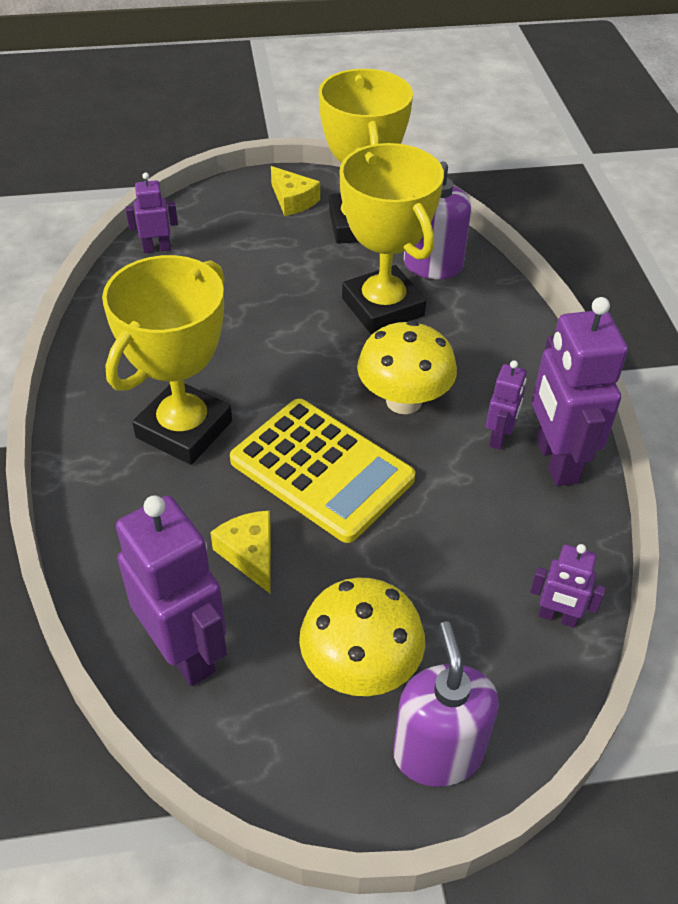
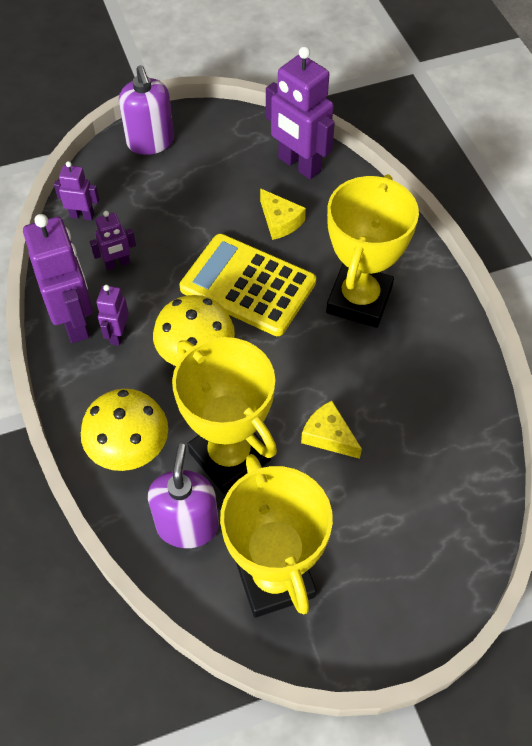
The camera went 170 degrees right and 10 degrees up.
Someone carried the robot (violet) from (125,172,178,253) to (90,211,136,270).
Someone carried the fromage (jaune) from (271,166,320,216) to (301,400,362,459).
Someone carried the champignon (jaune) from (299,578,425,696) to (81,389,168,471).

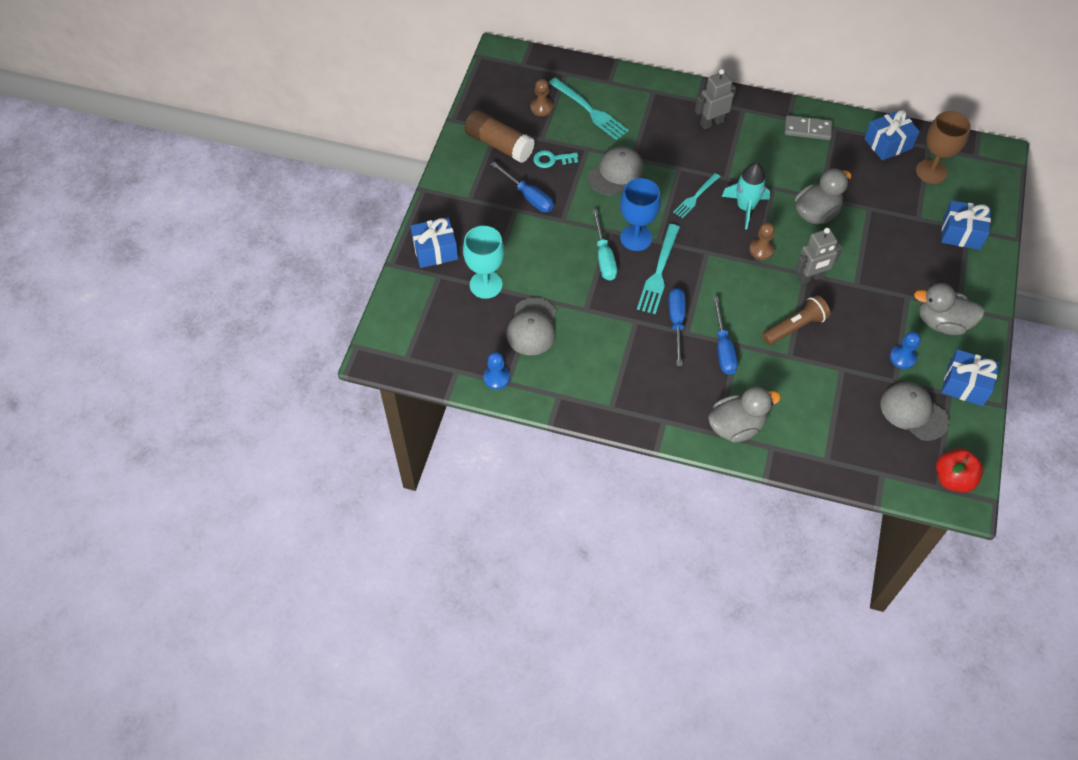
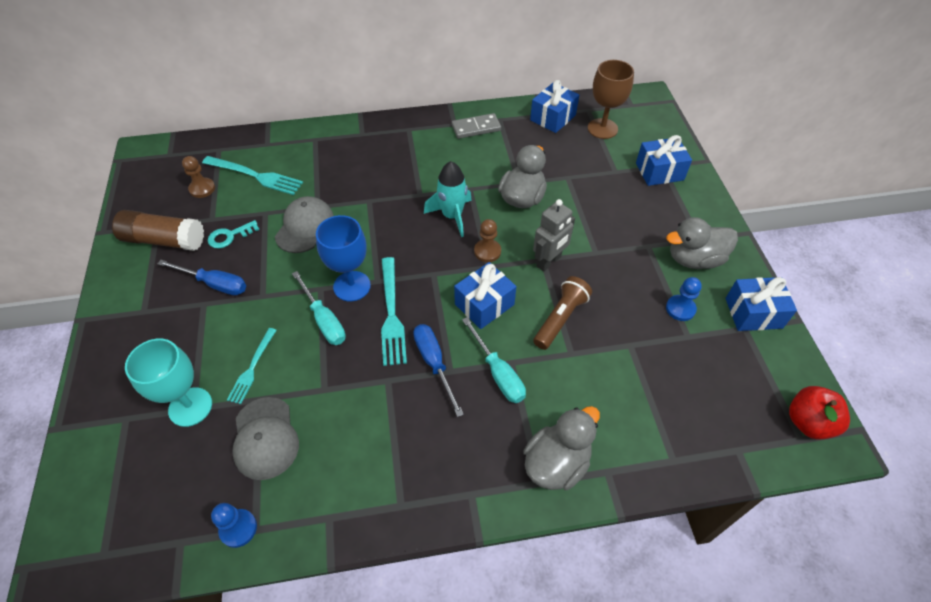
The camera went 25 degrees left and 5 degrees down.
Someone took away the robot (gris) at (695,69,736,129).
Someone took away the casquette (gris) at (880,382,949,441).
Someone carried the cadeau (bleu) from (410,217,458,268) to (454,262,517,329).
Someone carried the fourchette (turquoise) from (673,173,720,218) to (227,328,277,404).
Someone repainted the tournevis (bleu) at (713,297,738,375), which became the tournevis (turquoise) at (462,317,526,403).

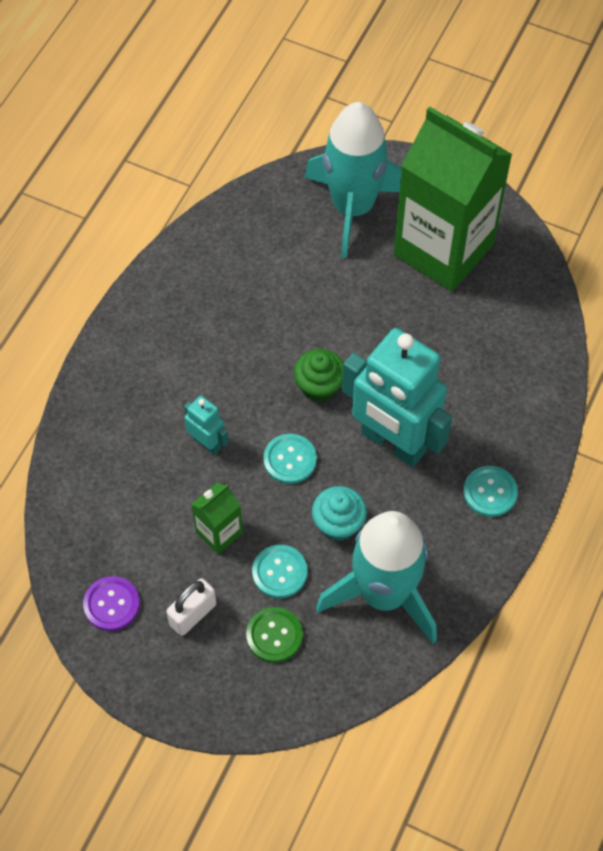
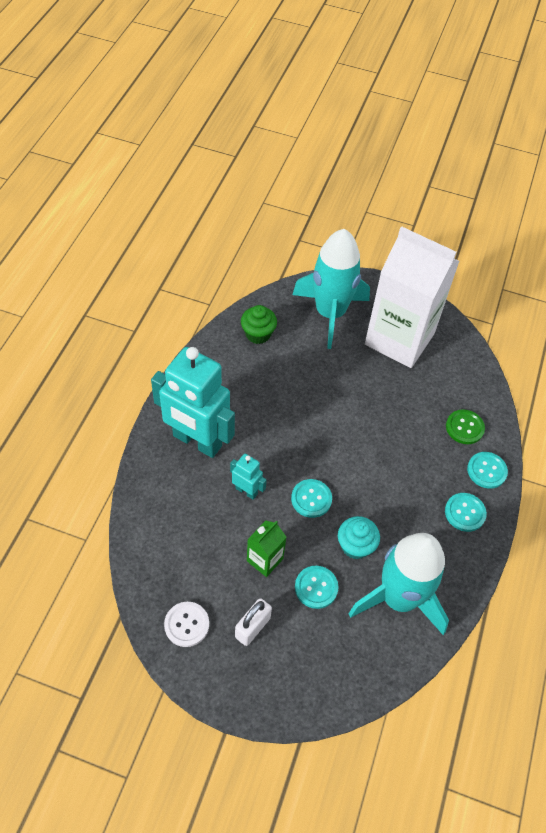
The camera went 10 degrees left and 5 degrees down.
Someone put down the bouton (turquoise) at (467,452,508,489).
Someone carried the bouton (vert) from (246,607,303,663) to (446,409,485,444).
Someone carried the muffin (vert) from (294,349,344,402) to (241,305,277,344).
Someone carried the robot (turquoise) from (342,328,452,467) to (151,347,235,458).
Someone repainted the bouton (violet) at (83,576,140,631), which became the bouton (blanc) at (164,602,209,647).
Someone repainted the brique de lait (vert) at (394,106,512,292), which became the brique de lait (blanc) at (365,226,460,368).

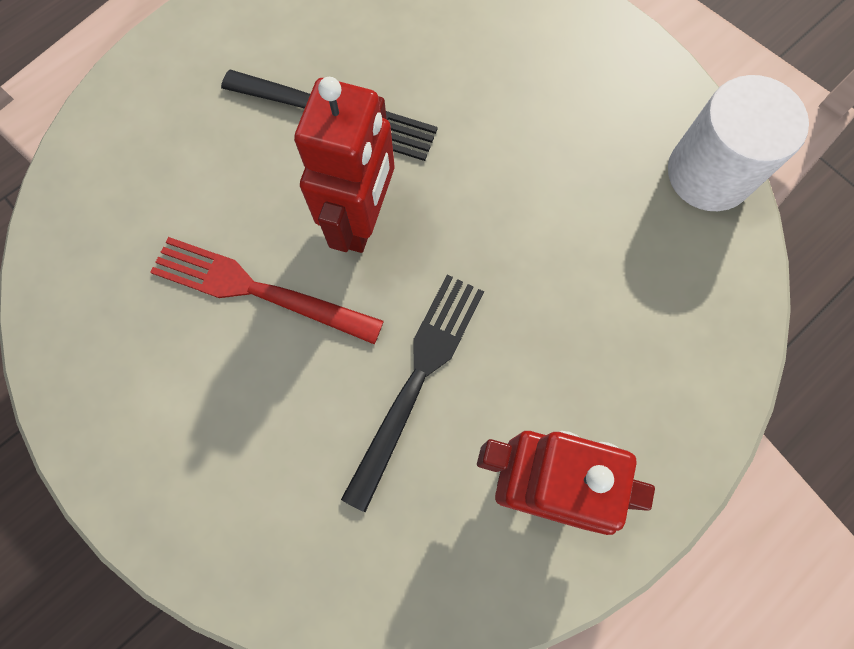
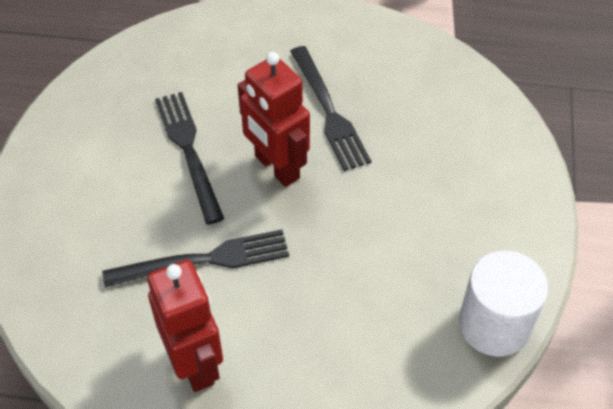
The camera went 50 degrees right and 20 degrees down.
Someone repainted the fourchette (rouge) at (150,237,384,344), which became the fourchette (noir) at (155,92,224,225).
Someone rotated the robot (rouge) at (294,77,394,253) by 75 degrees clockwise.

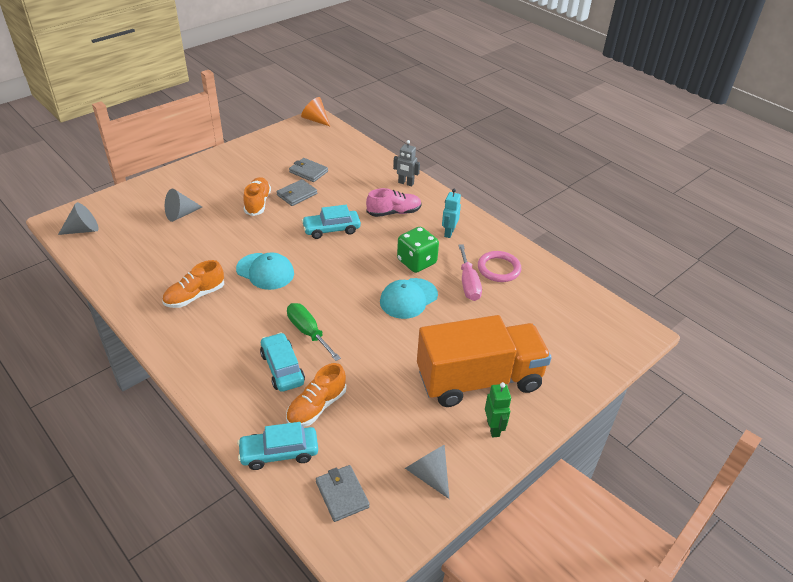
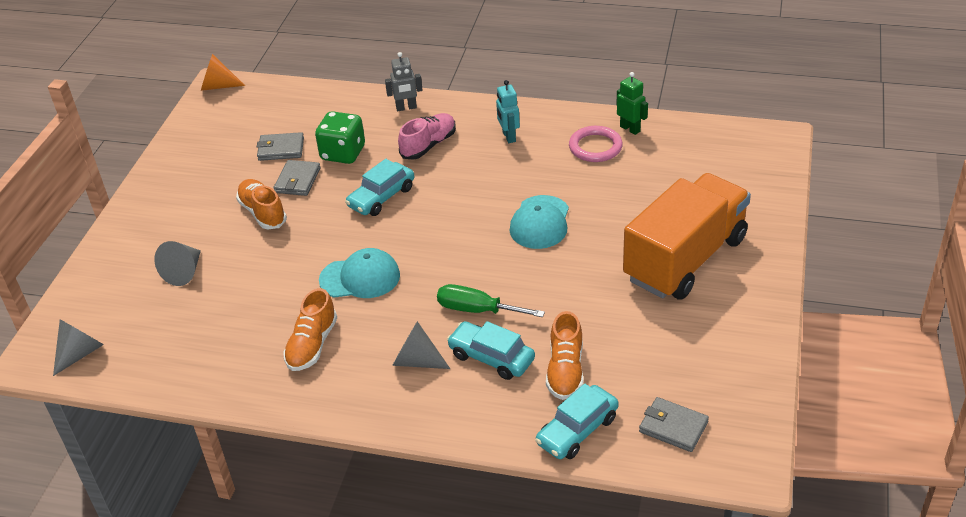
The camera went 30 degrees left and 0 degrees up.
Someone took away the tournevis (rose) at (458,244,482,301).
Someone carried the dé (vert) from (397,227,439,273) to (315,111,365,164).
Someone carried the cône (gris) from (405,445,449,499) to (392,321,450,369).
Someone carried the robot (vert) from (485,382,511,437) to (616,72,648,135).

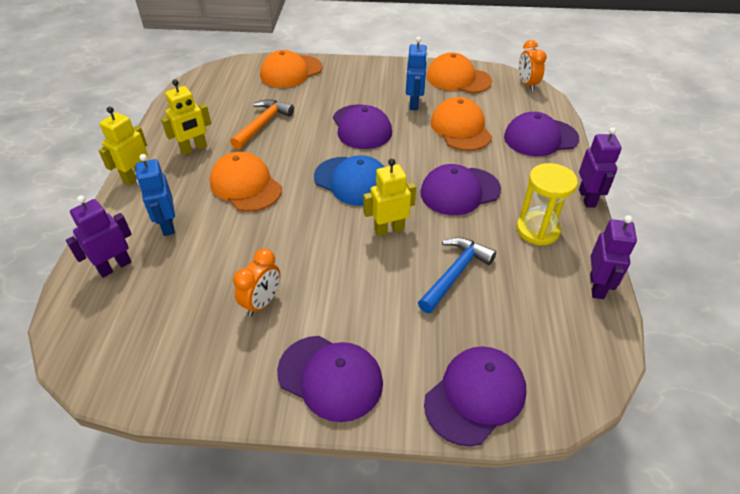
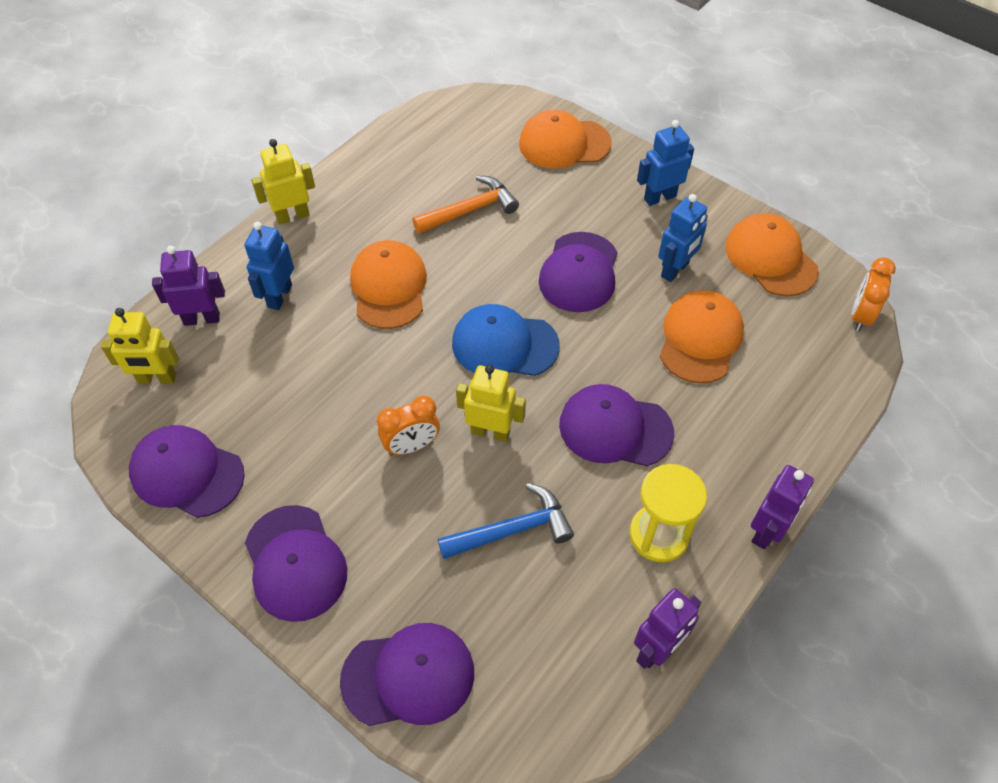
The camera went 35 degrees right and 10 degrees up.
Someone put down the robot (bleu) at (637,120,694,206).
Someone carried the robot (jaune) from (161,79,211,155) to (101,308,179,384).
Someone carried the réveil (orange) from (233,248,281,317) to (377,396,440,455).
Someone carried the casquette (violet) from (504,112,579,156) to (129,425,245,518).
Someone rotated the casquette (bleu) at (314,155,385,206) by 120 degrees clockwise.

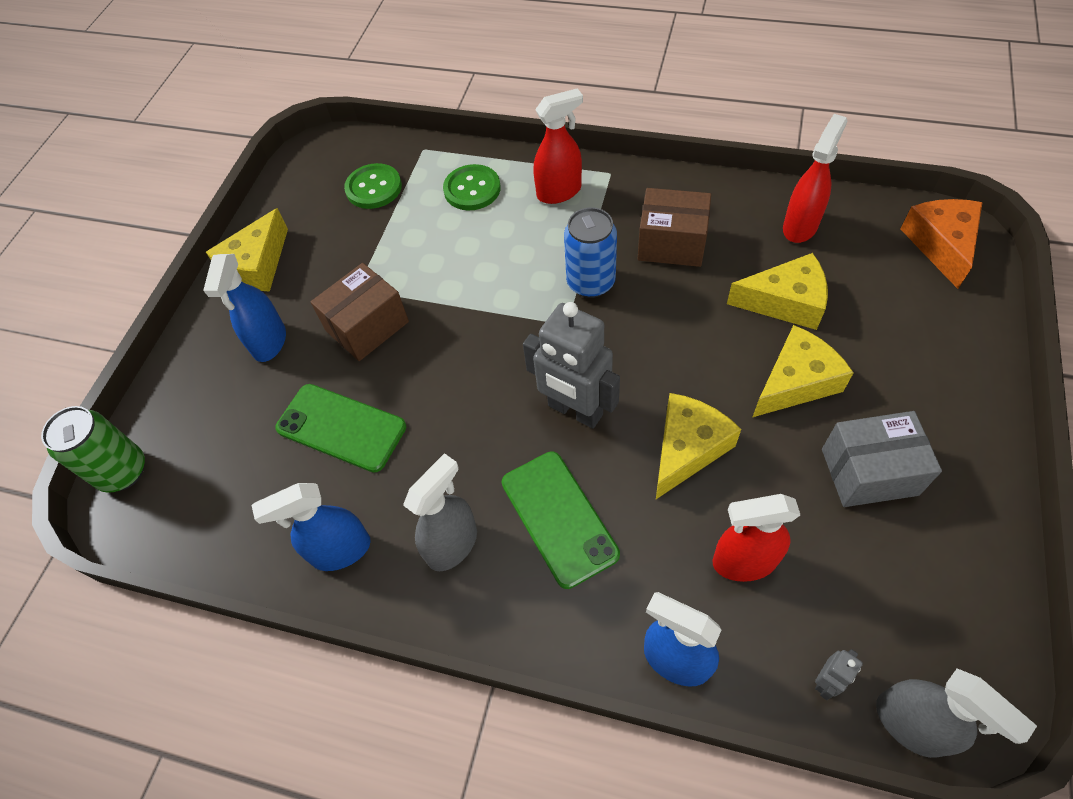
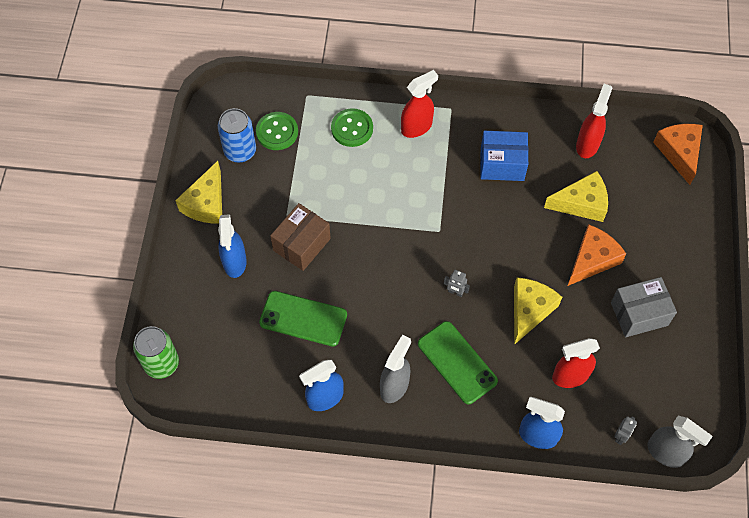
The camera went 15 degrees left and 5 degrees up.
Someone carried the canette (bleu) from (564,207,617,298) to (218,108,256,163).
Someone repainted the boîte (marron) at (638,188,711,267), which became the boîte (bleu) at (480,131,528,181).
Someone repainted the fromage (jaune) at (753,325,854,417), which became the fromage (orange) at (568,224,626,286).
Someone scaled the robot (gris) at (523,302,620,429) by 0.42.

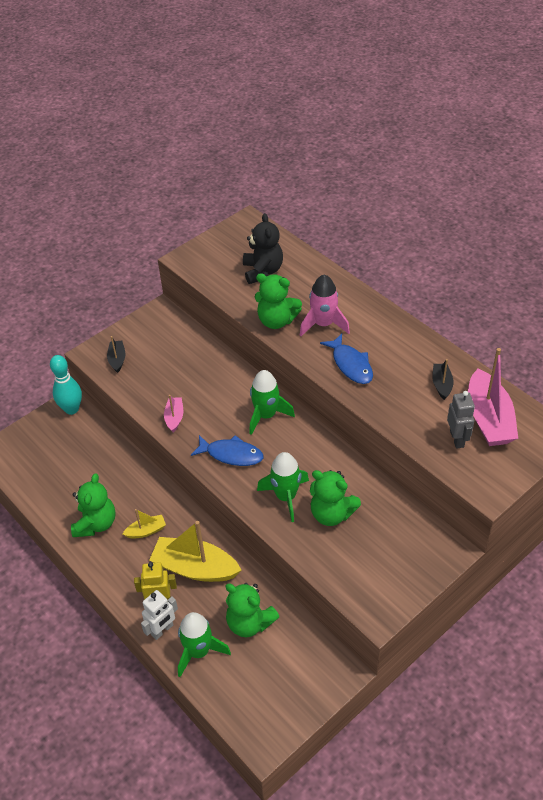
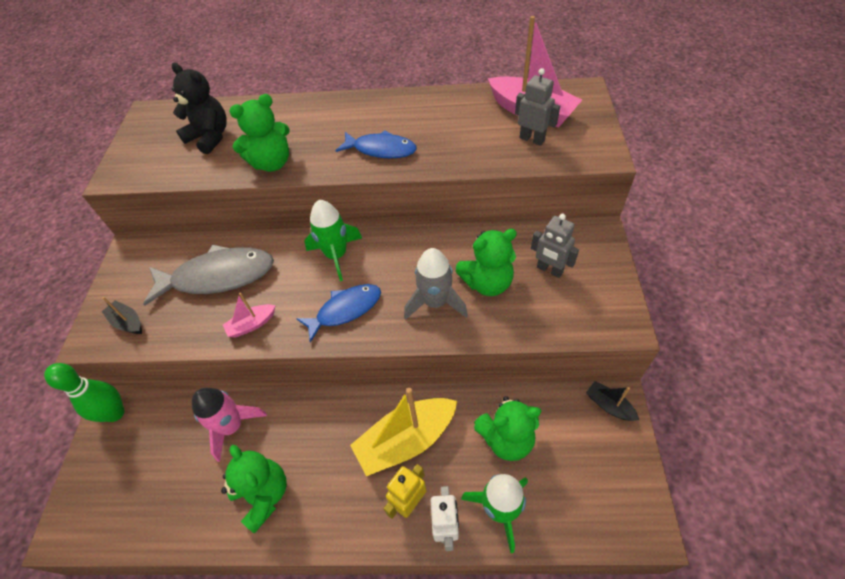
The camera went 45 degrees left and 5 degrees up.
Someone took away the bateau (jaune) at (123,509,166,539).
Someone put down the poisson (gris) at (143,244,274,306).
Someone put down the robot (gris) at (531,214,579,278).
Someone carried the fusée (rose) from (300,274,350,336) to (192,388,267,462).
Someone carried the bateau (noir) from (432,359,454,400) to (586,381,639,421).
Someone repainted the quille (turquoise) at (50,355,82,415), which became the quille (vert) at (44,363,124,422).
Someone repainted the fusée (vert) at (257,452,309,522), which became the fusée (gris) at (404,248,468,320).
Someone rotated the bateau (rose) at (164,395,183,432) by 75 degrees counterclockwise.

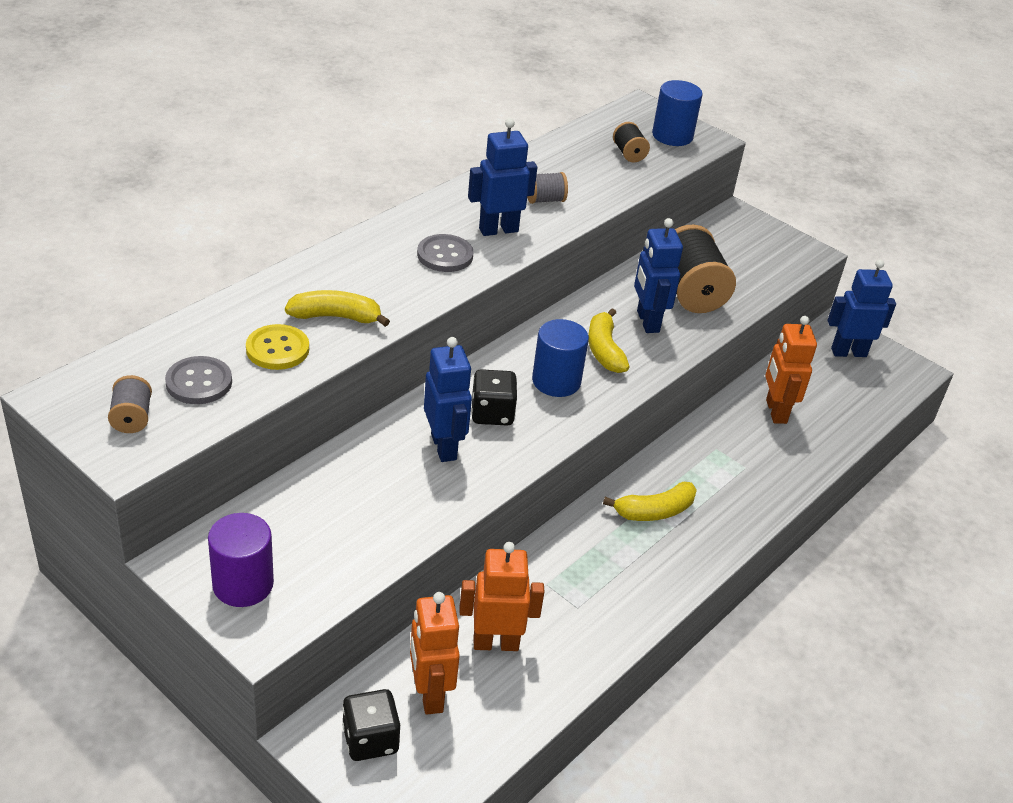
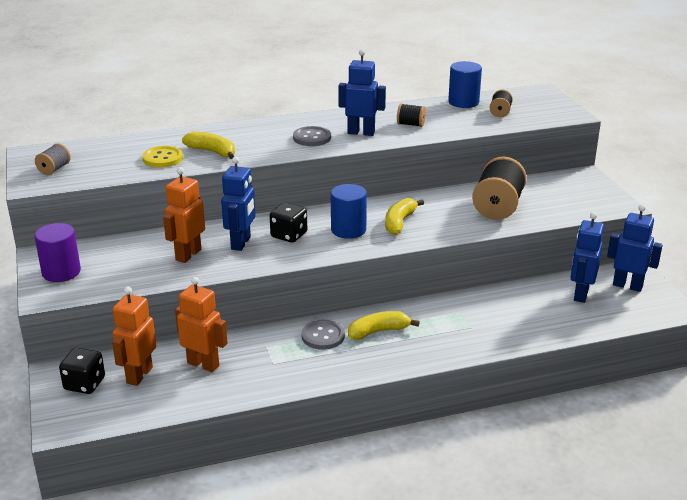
The camera went 35 degrees right and 10 degrees down.
Someone carried the bouton (gris) from (165,356,232,404) to (301,320,345,350).
Someone carried the robot (bleu) from (634,218,683,333) to (570,212,604,303).
Someone carried the cylindre (bleu) from (652,80,703,146) to (448,61,482,108).
Someone carried the robot (orange) from (765,316,817,424) to (163,167,205,263).
Someone repainted the bobine (gris) at (527,172,568,204), which became the bobine (noir) at (397,103,426,127).
Someone rotated the banane (jaune) at (603,482,697,521) by 150 degrees clockwise.

